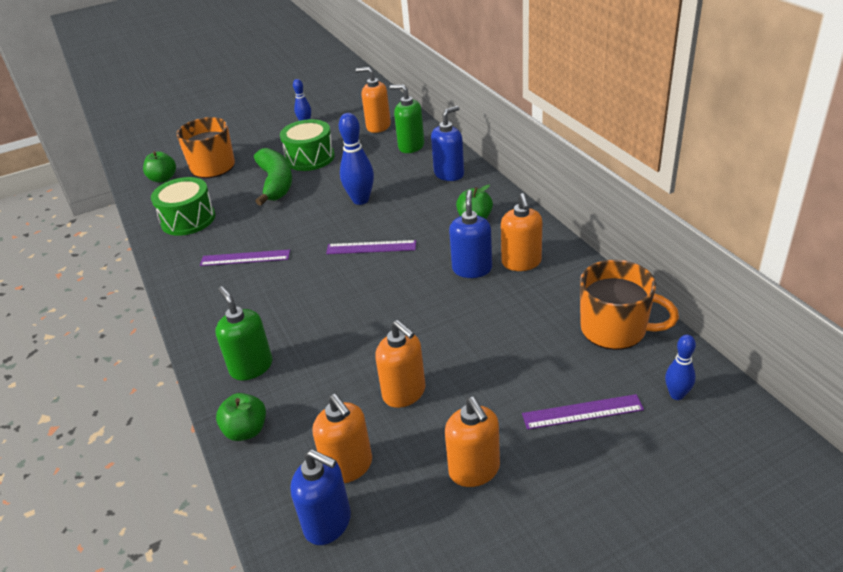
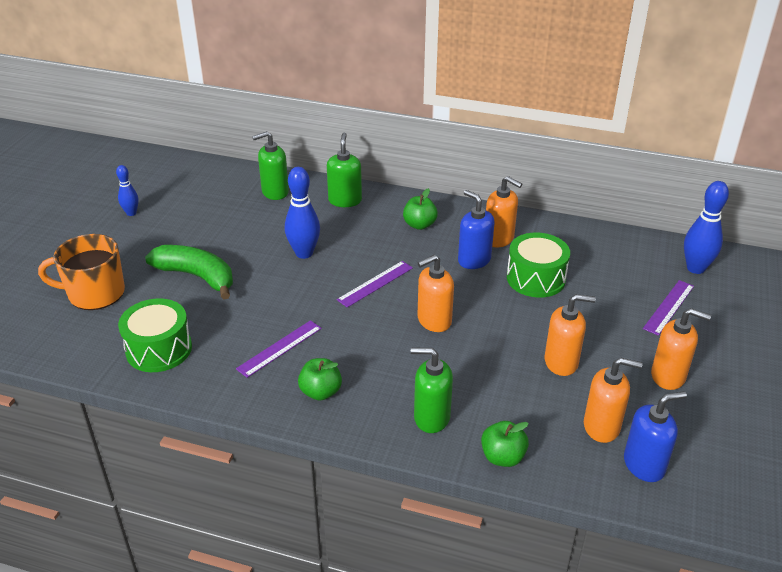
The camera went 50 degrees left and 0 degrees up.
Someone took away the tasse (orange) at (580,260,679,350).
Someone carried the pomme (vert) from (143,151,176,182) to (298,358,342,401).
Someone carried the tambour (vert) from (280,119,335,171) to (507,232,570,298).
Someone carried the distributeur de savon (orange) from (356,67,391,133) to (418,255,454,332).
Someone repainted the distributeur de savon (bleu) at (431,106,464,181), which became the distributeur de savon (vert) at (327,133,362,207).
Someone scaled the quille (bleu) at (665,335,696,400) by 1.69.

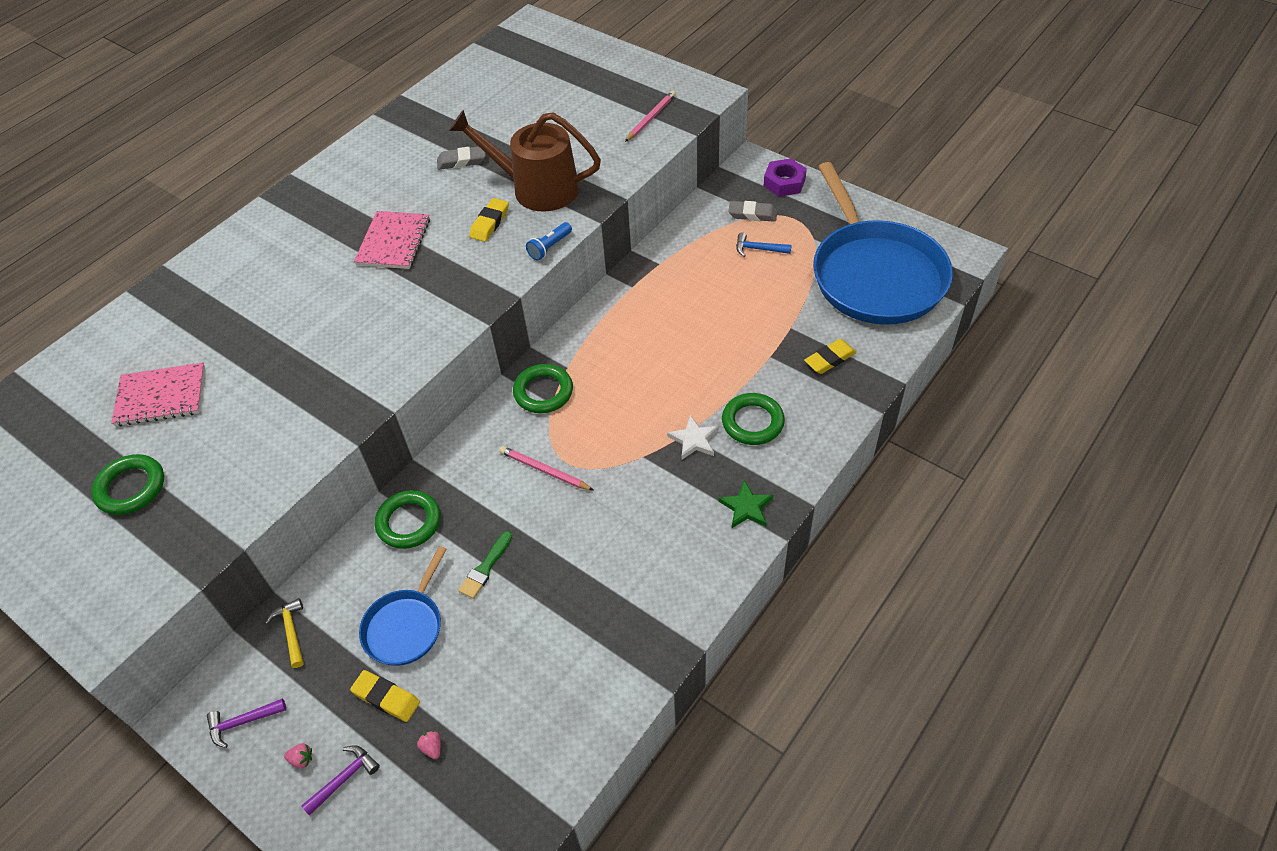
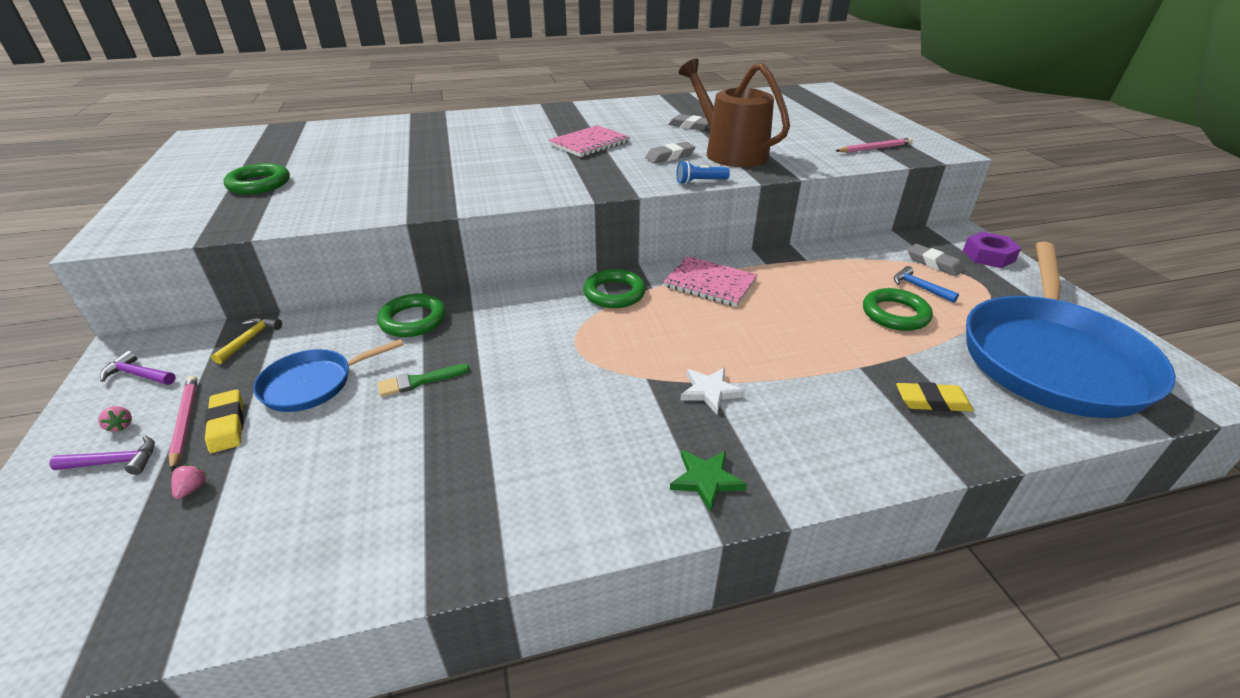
The camera went 35 degrees right and 15 degrees down.
Someone carried the carnet (rose) from (111,363,205,427) to (663,256,758,307).
Someone carried the crayon (rose) from (499,446,594,491) to (168,376,198,471).
Someone carried the anneau (vert) from (722,393,785,445) to (863,288,933,331).
Someone repainted the gomme (jaune) at (469,198,509,242), which became the gomme (gris) at (645,142,695,163).

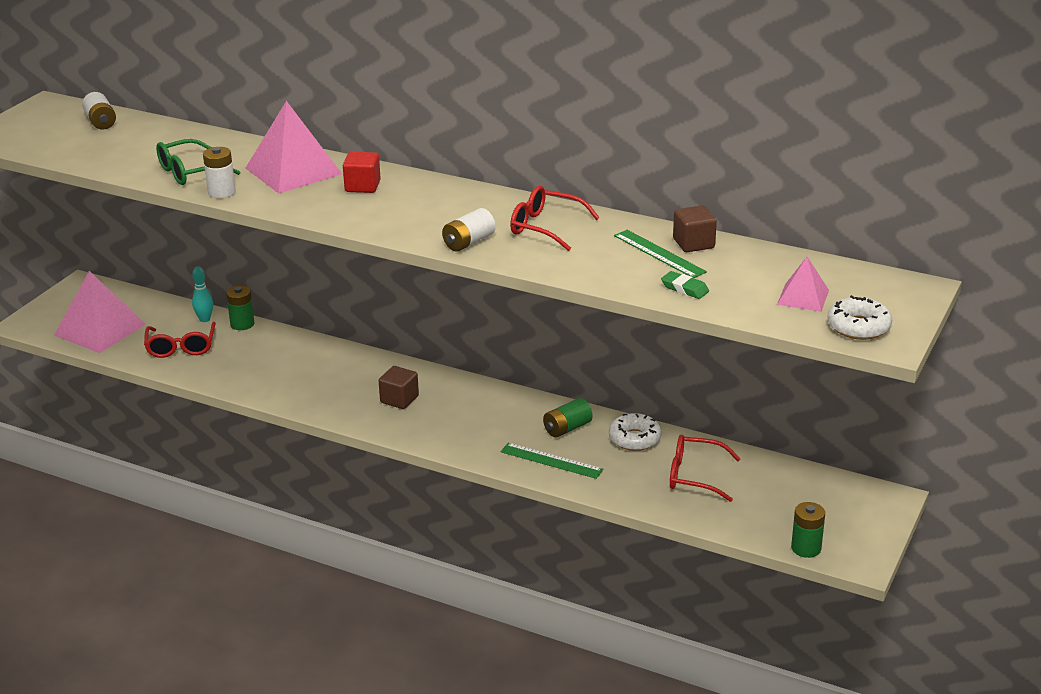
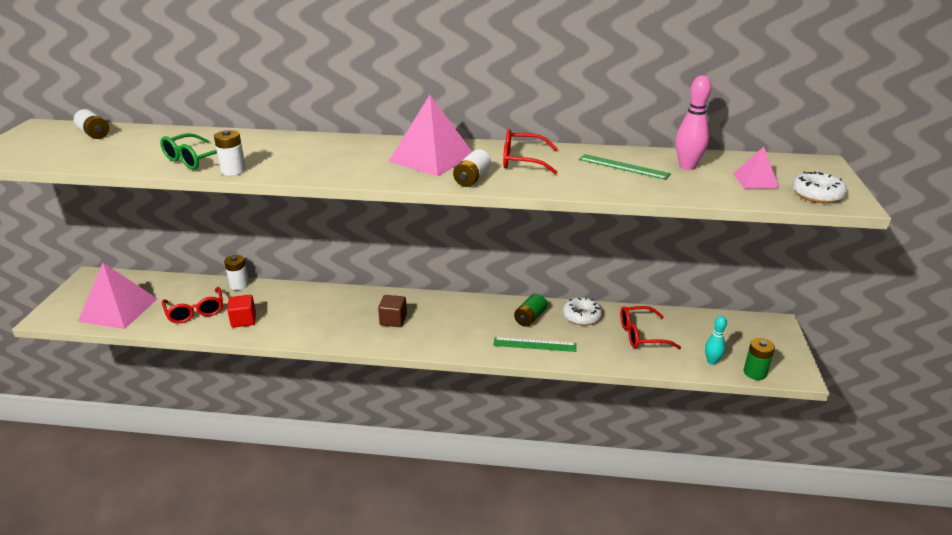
The camera went 20 degrees left and 0 degrees up.
Someone took away the gomme (vert) at (661,271,709,299).
Someone took away the cube (marron) at (673,205,717,252).
Someone put down the quille (rose) at (676,75,711,170).
Someone carried the quille (turquoise) from (192,266,213,322) to (705,316,727,365).
Someone carried the pyramide (rose) from (246,101,342,194) to (389,95,472,176).
Someone carried the cube (rouge) from (343,152,381,193) to (227,295,256,328).
Someone repainted the pile (vert) at (226,286,254,330), which became the pile (blanc) at (224,255,249,290).

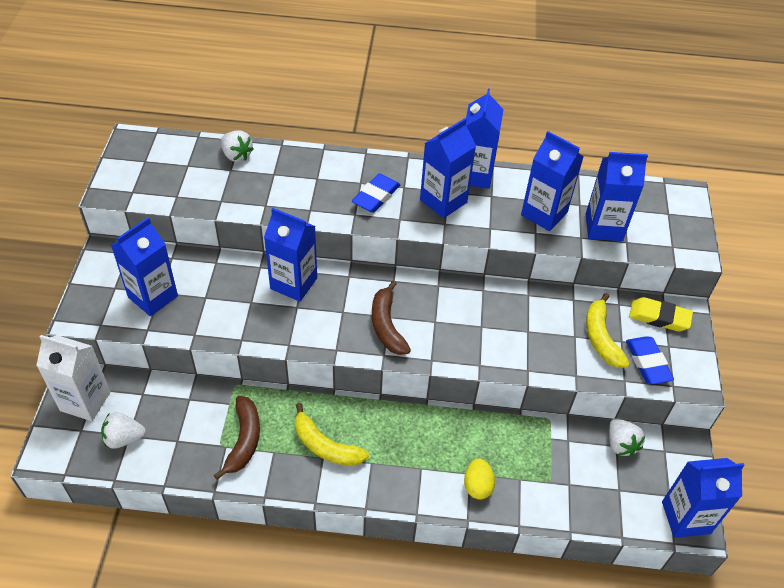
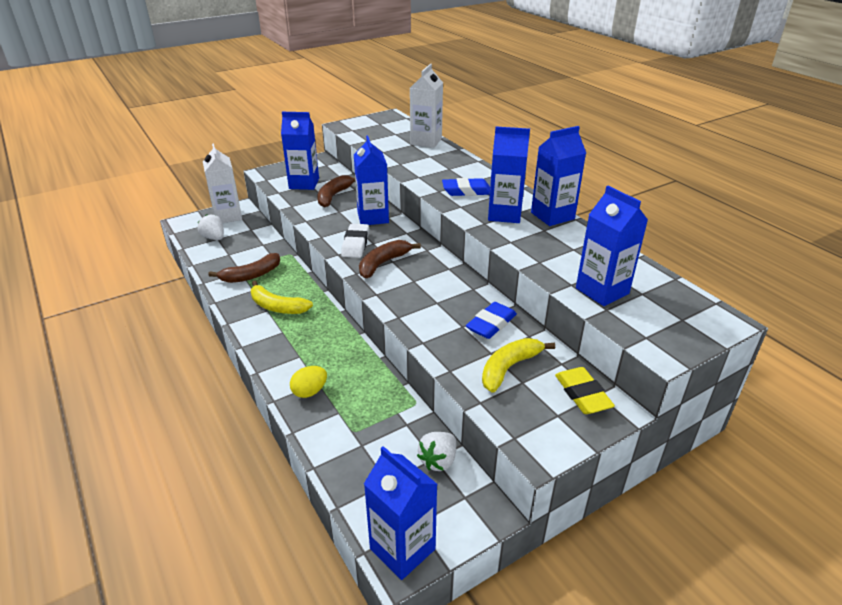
The camera went 55 degrees right and 15 degrees down.
Someone took away the brique de lait (bleu) at (521,131,584,231).
Someone put down the banane (marron) at (317,175,355,208).
Someone put down the gomme (blanc) at (341,224,369,258).
Someone carried the gomme (bleu) from (626,336,674,384) to (466,302,517,339).
Someone swapped the fraise (blanc) at (221,131,254,162) for the brique de lait (blanc) at (410,64,443,148).
Someone rotated the banane (jaune) at (295,403,369,466) by 60 degrees counterclockwise.

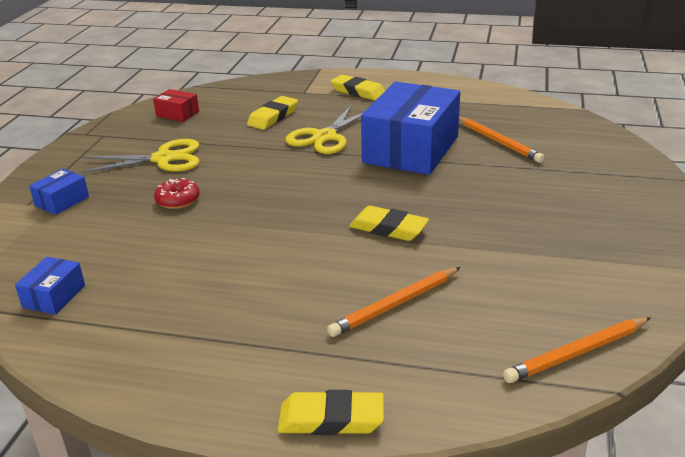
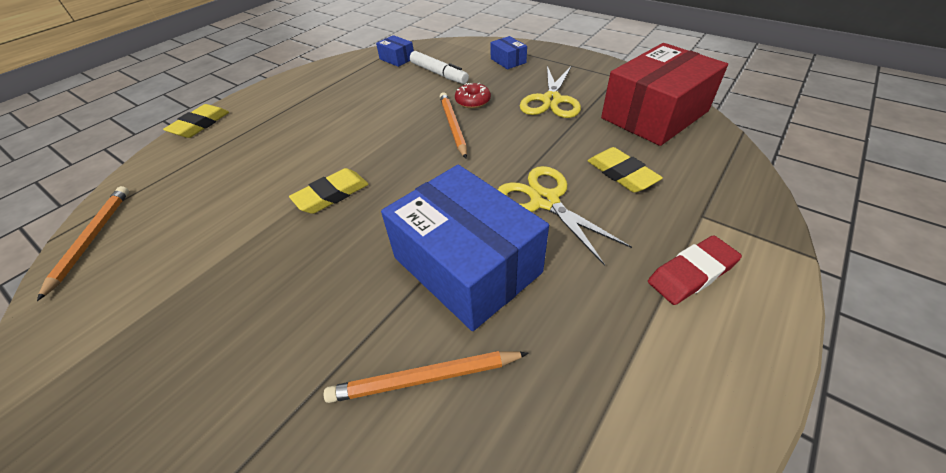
The camera went 115 degrees right and 15 degrees up.
Someone put down the feutre (blanc) at (410,51,469,84).
Someone carried the crayon (orange) from (327,267,461,337) to (440,92,467,158).
Someone repainted the gomme (jaune) at (331,75,385,100), which became the gomme (rouge) at (648,235,742,305).
Someone scaled the boîte (rouge) at (153,89,199,122) by 2.35.

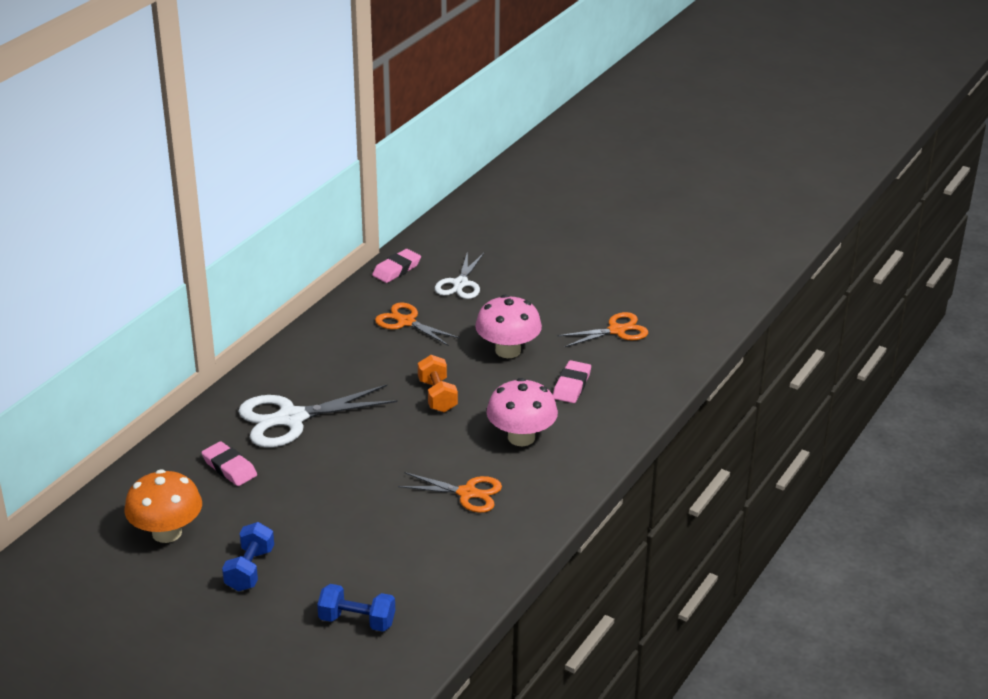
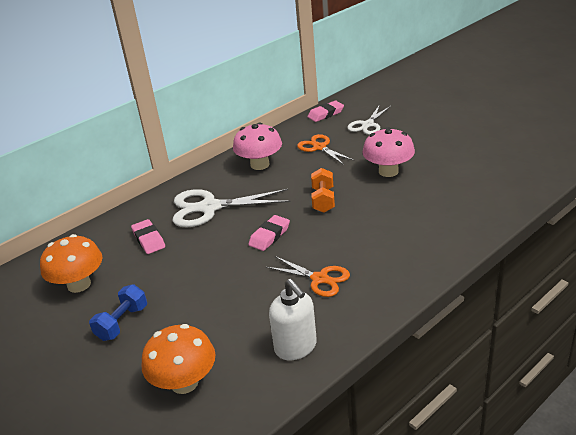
The camera went 20 degrees right and 0 degrees up.
Someone took away the ciseaux (orange) at (557,312,648,347).
Someone put down the distributeur de savon (blanc) at (269,279,317,360).
Someone carried the champignon (rose) from (486,378,558,446) to (233,122,282,170).
Someone carried the gomme (rose) from (553,360,591,403) to (248,215,290,251).
Someone swapped the haltère (bleu) at (317,584,395,632) for the champignon (orange) at (141,324,216,394).

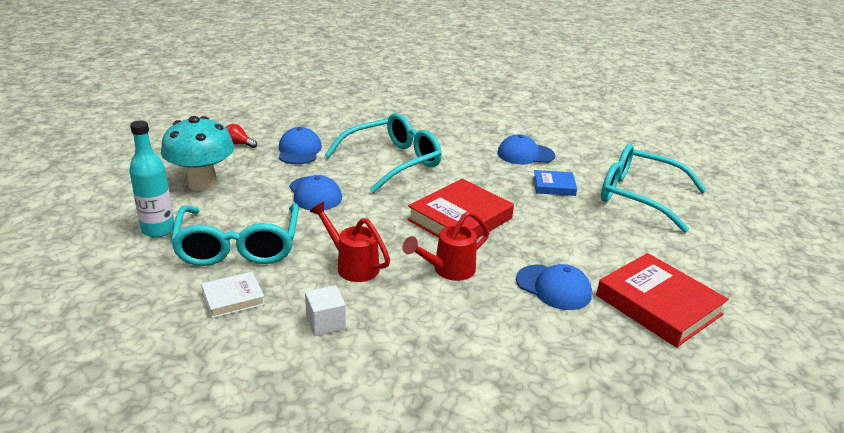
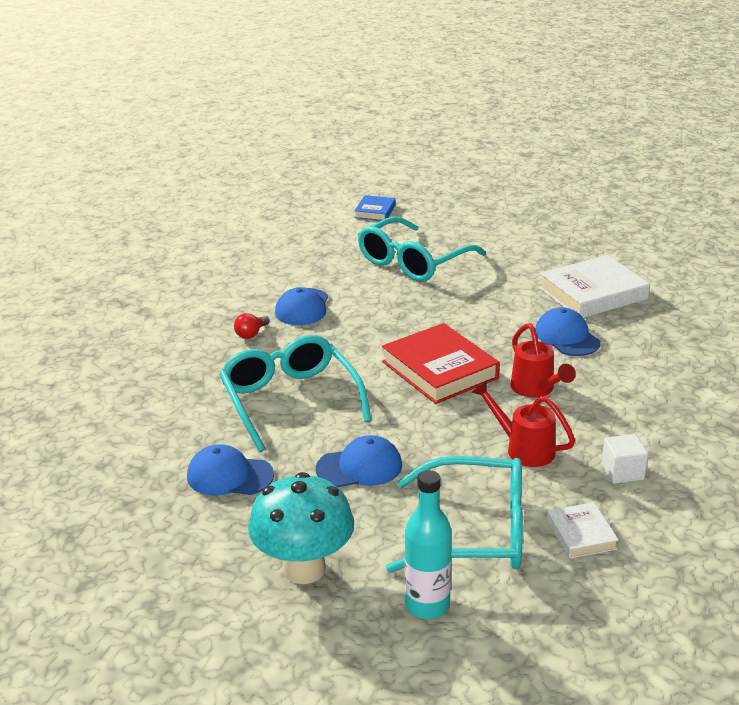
The camera went 75 degrees left and 0 degrees up.
Someone carried the ampoule (rouge) from (225,124,257,148) to (234,313,269,339).
Someone carried the livre (bleu) from (533,170,577,196) to (355,195,395,221).
Someone repainted the livre (rouge) at (596,253,729,348), which became the livre (blanc) at (539,255,650,318).
Someone rotated the arrosoir (rouge) at (309,202,390,282) by 75 degrees clockwise.
Someone rotated the casquette (bleu) at (516,264,592,310) by 75 degrees counterclockwise.

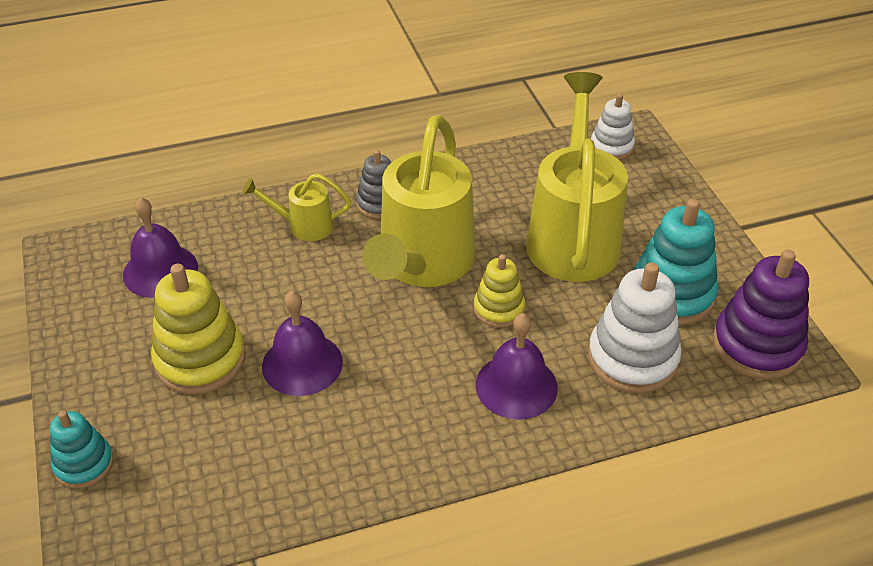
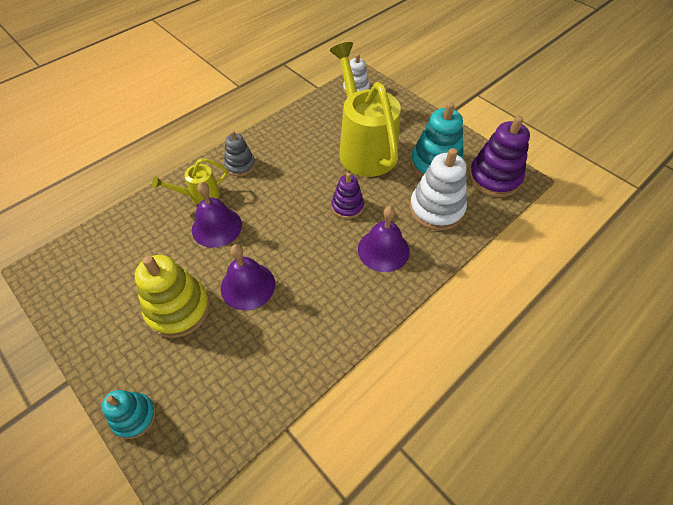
The camera went 25 degrees left and 10 degrees up.
Someone took away the arrosoir (jaune) at (363,115,475,287).
Someone carried the cloche (violet) from (123,197,198,298) to (192,182,242,248).
Someone repainted the jouet à empiler (jaune) at (474,254,525,328), which became the jouet à empiler (violet) at (331,173,364,219).

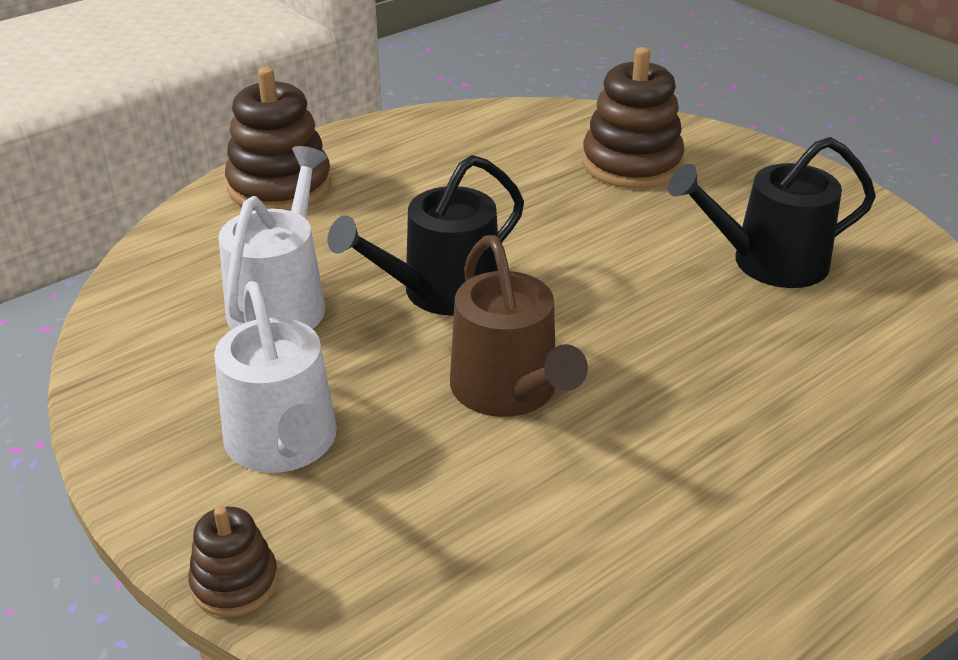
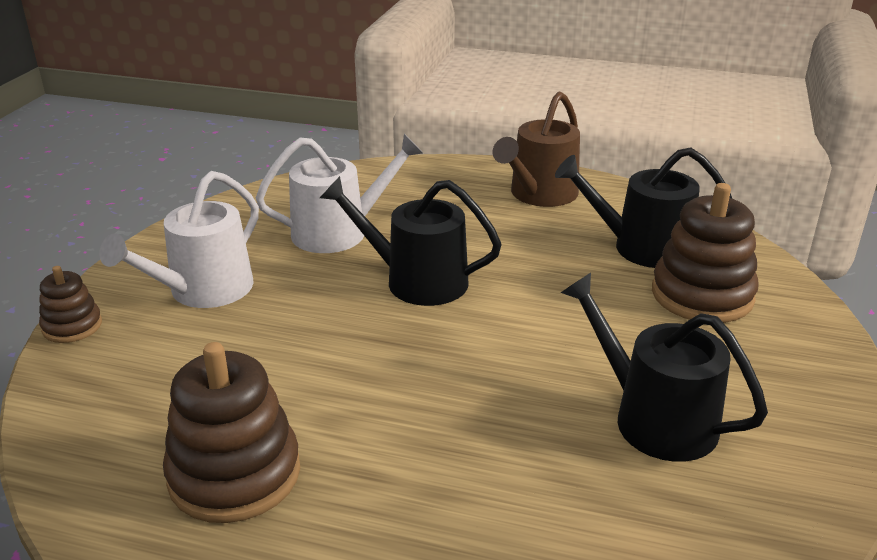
The camera went 55 degrees right and 5 degrees down.
Someone put down the arrosoir (noir) at (555,147,732,268).
Someone carried the jouet à empiler (marron) from (225,67,331,211) to (163,342,300,523).
Someone carried the arrosoir (marron) from (450,235,588,417) to (493,92,580,207).

